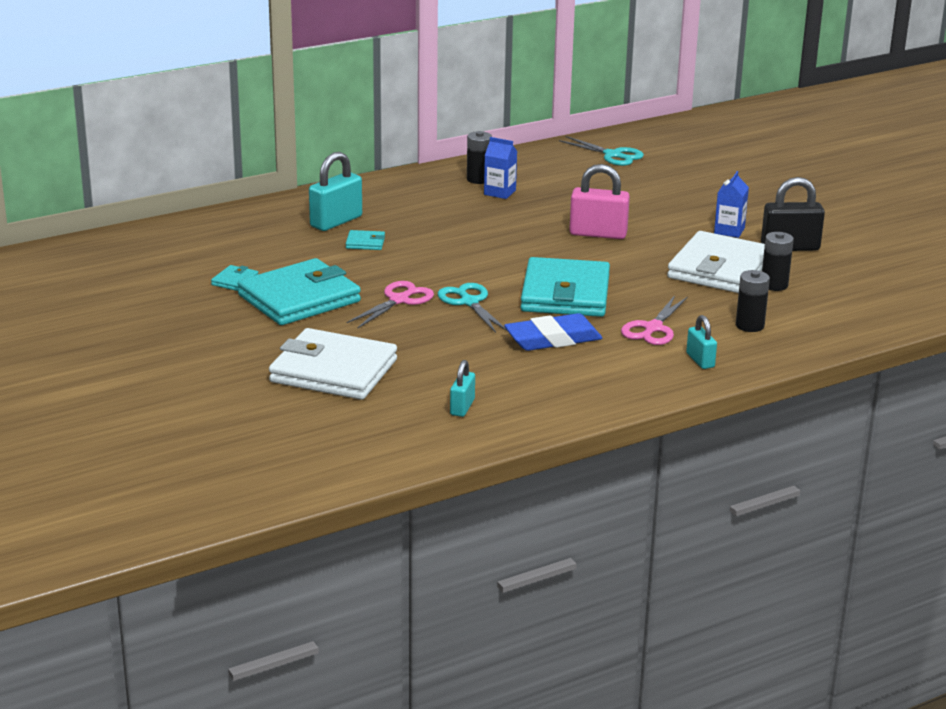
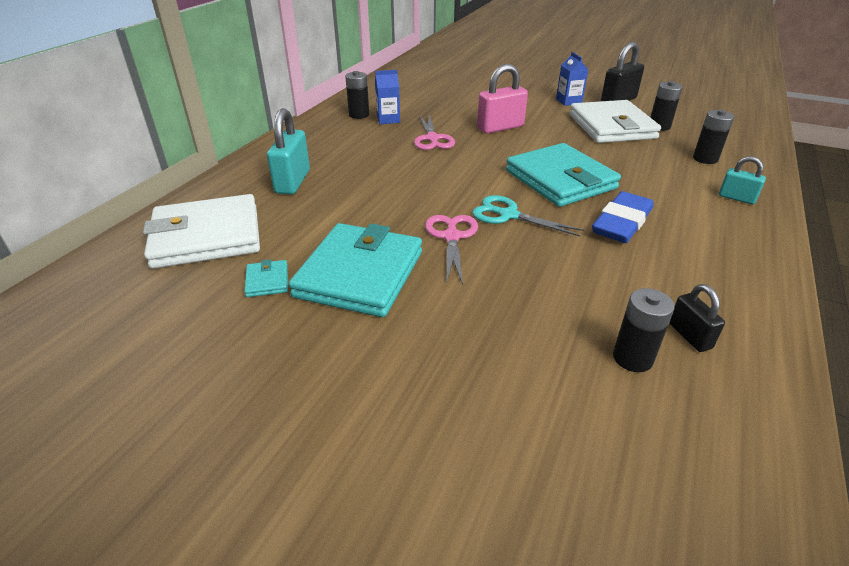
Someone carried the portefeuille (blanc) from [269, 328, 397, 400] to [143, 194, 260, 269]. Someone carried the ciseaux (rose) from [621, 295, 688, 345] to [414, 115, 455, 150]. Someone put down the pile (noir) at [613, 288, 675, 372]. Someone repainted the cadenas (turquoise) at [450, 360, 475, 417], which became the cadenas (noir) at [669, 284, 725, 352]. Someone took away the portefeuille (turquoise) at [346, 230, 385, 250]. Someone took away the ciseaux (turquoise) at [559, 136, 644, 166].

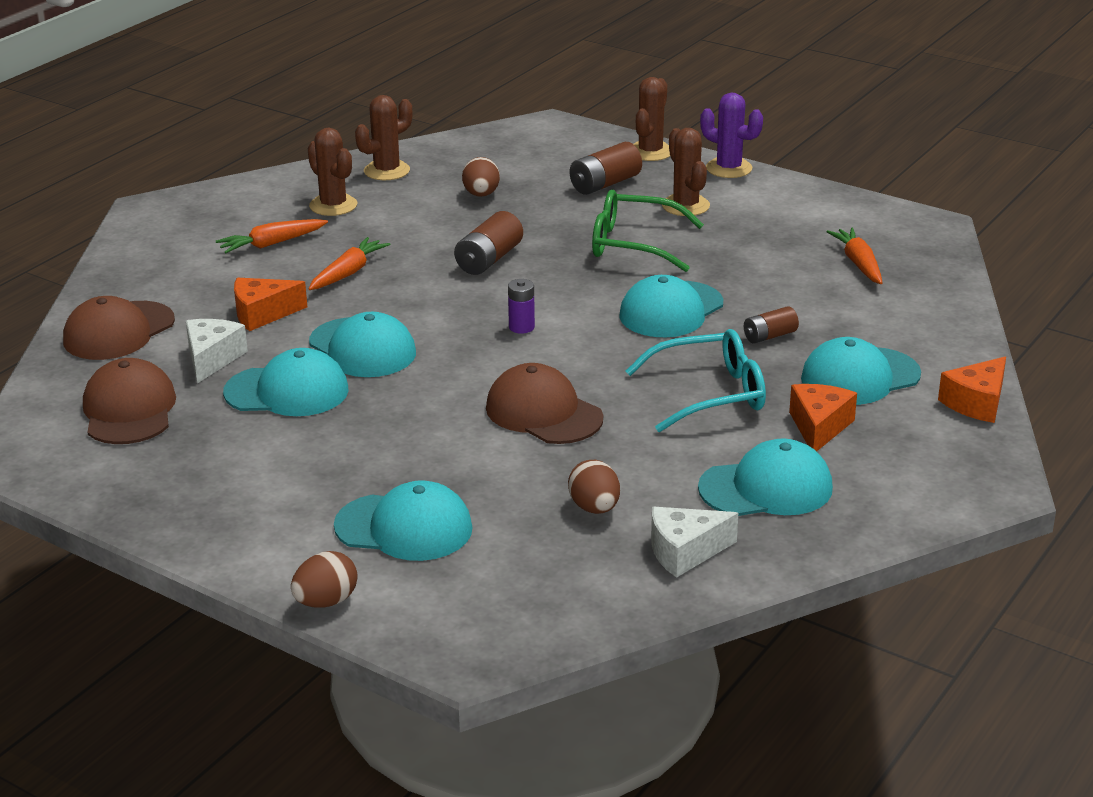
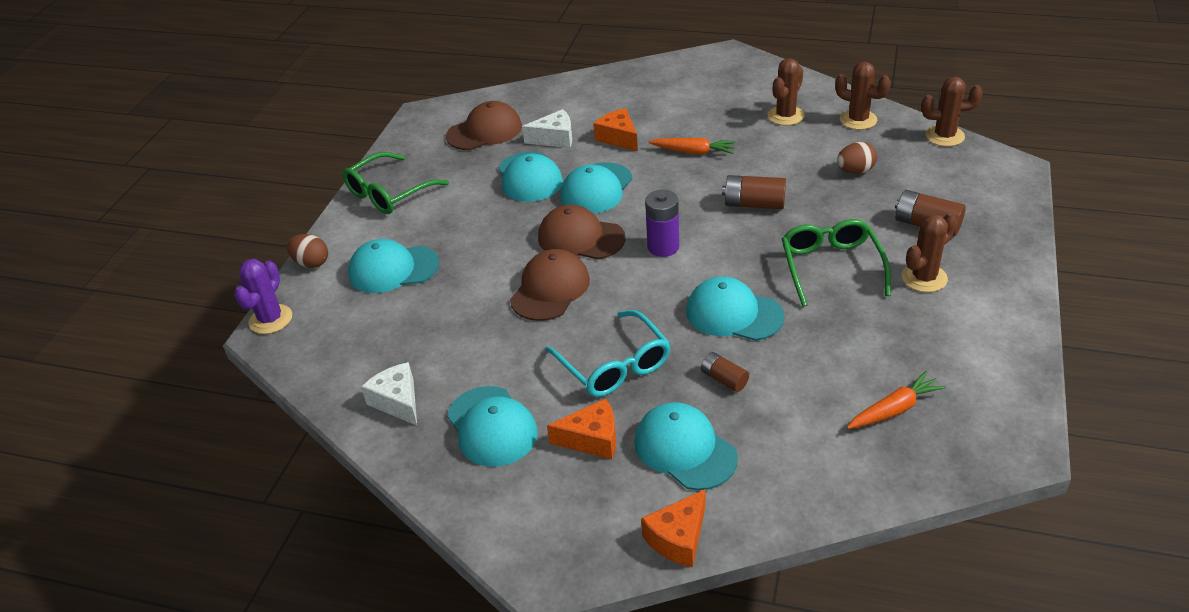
Someone carried the cactus (violet) from [700, 92, 763, 178] to [234, 259, 292, 334]. Someone put down the lunettes (vert) at [343, 152, 449, 214]. Someone rotated the casquette (turquoise) at [334, 480, 473, 561] by 90 degrees clockwise. Someone carried the casquette (marron) from [63, 296, 175, 360] to [538, 205, 626, 260]. Someone rotated the fromage (orange) at [938, 357, 1006, 423] by 75 degrees counterclockwise. Someone scaled the pile (violet) at [508, 279, 535, 334] by 1.58. Someone carried the cactus (marron) from [634, 77, 670, 161] to [921, 77, 983, 147]. Someone took away the carotte (orange) at [216, 219, 328, 253]. Someone took away the œuf (marron) at [568, 460, 620, 514].

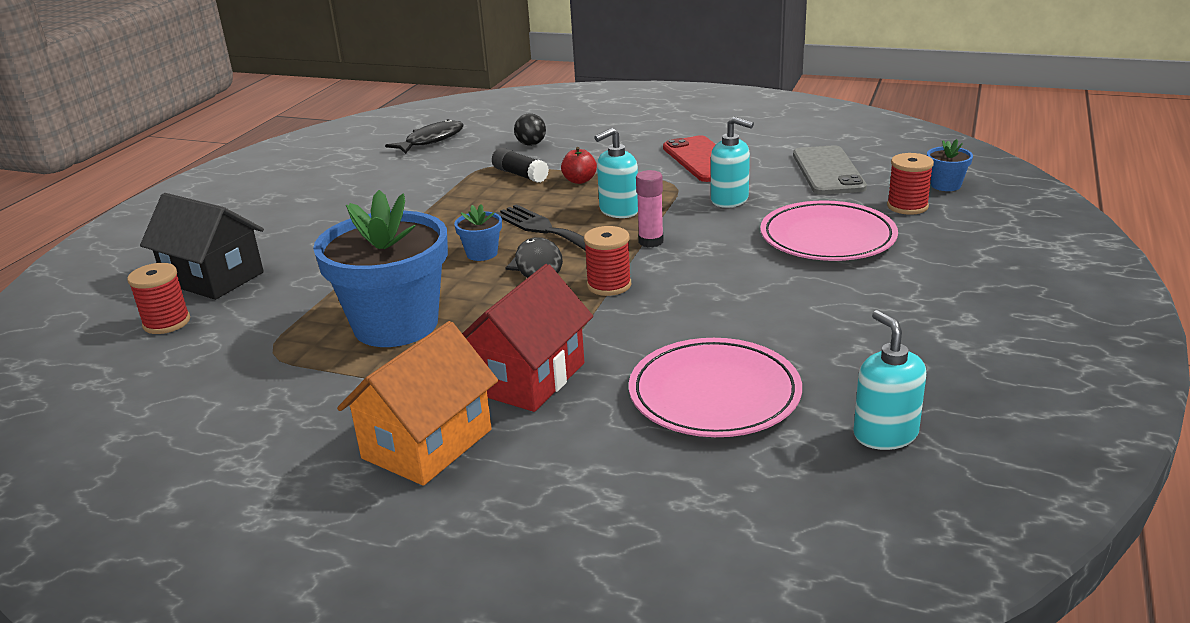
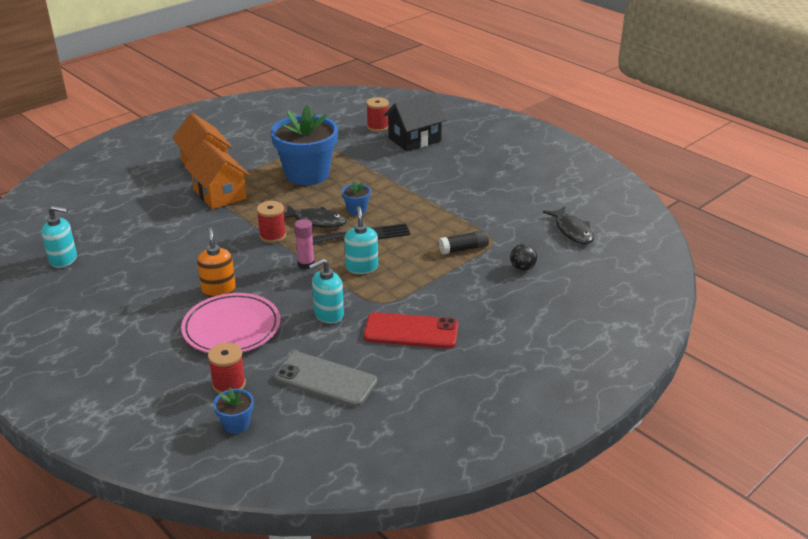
Someone repainted the maison (rouge) at [462, 264, 593, 412], which became the maison (orange) at [184, 139, 250, 209]. Someone put down the distributeur de savon (orange) at [197, 227, 236, 297]. Someone took away the pomme (rouge) at [561, 147, 597, 184]. Someone took away the assiette (rose) at [629, 338, 802, 437].

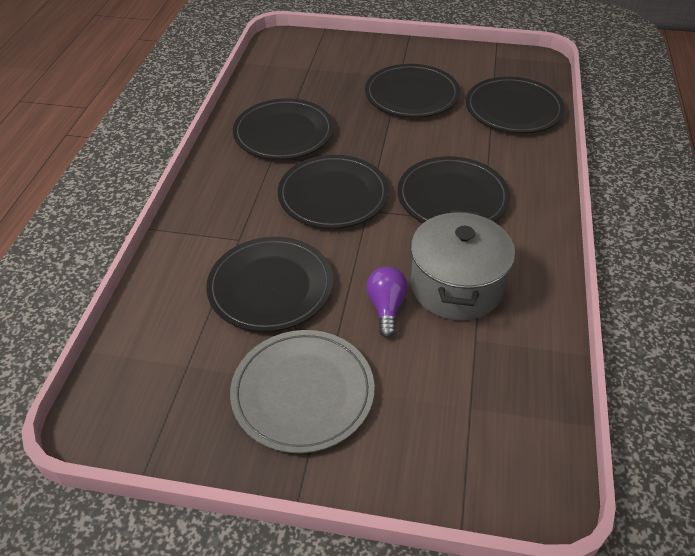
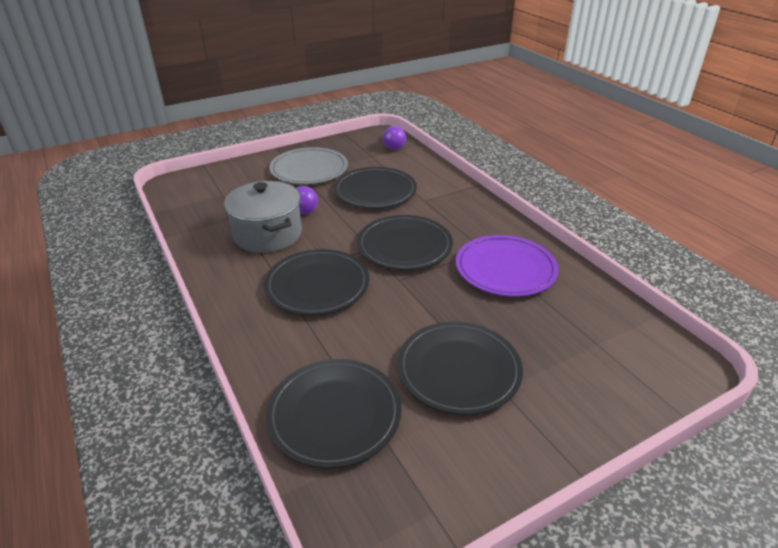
Someone put down the ampoule (violet) at [383, 126, 406, 150]. Someone repainted the assiette (noir) at [233, 99, 334, 160], which became the assiette (violet) at [456, 235, 559, 297].

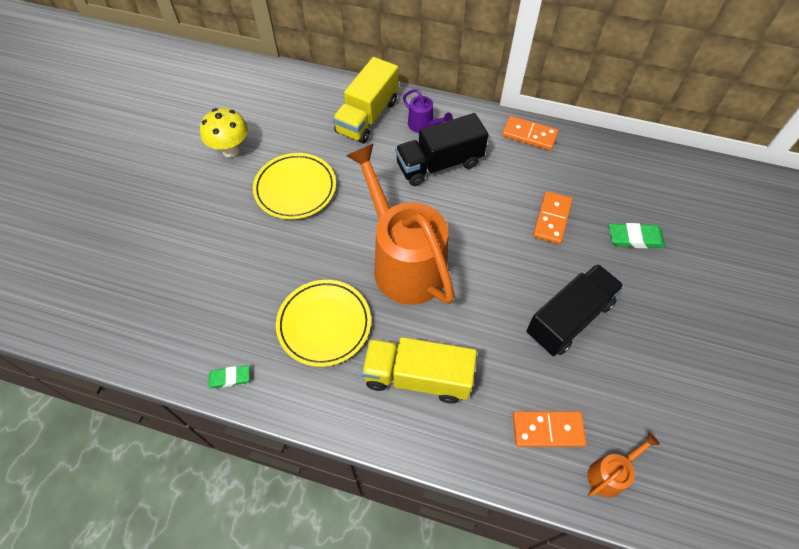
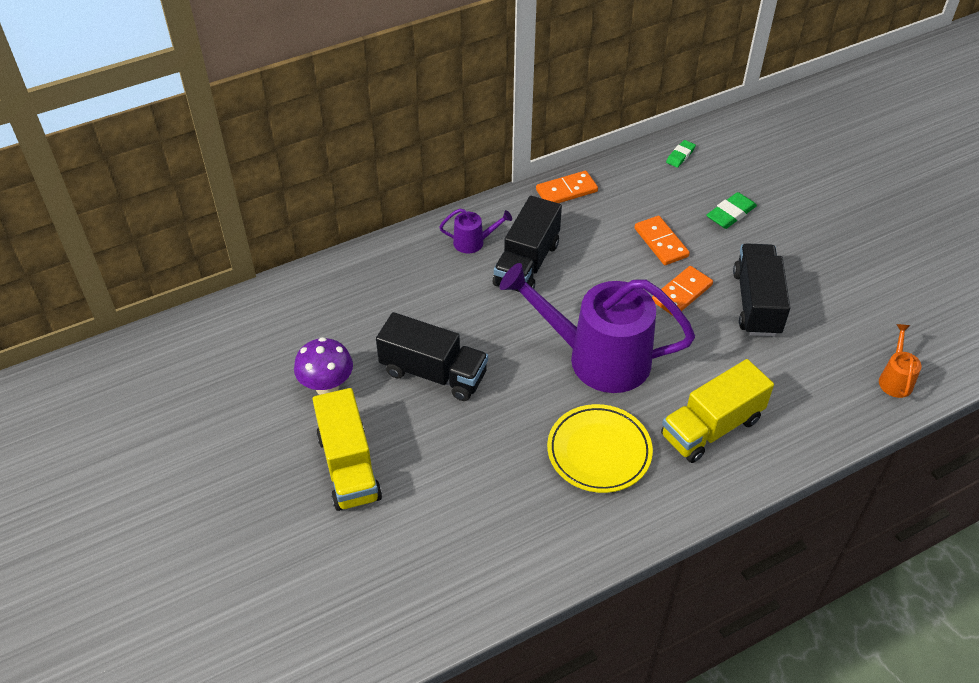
Someone repainted the champignon (jaune) at [200, 108, 248, 157], which became the champignon (violet) at [294, 337, 353, 395]. Someone carried the camion (jaune) from [333, 57, 399, 144] to [312, 388, 382, 511]. Someone swapped the assiette (jaune) at [253, 153, 336, 219] for the camion (noir) at [376, 312, 488, 401]. Someone repainted the arrosoir (orange) at [346, 143, 455, 305], which became the arrosoir (violet) at [500, 263, 695, 393]. Someone carried the domino (orange) from [513, 411, 586, 447] to [652, 266, 713, 316]. Someone carried the gomme (vert) from [208, 365, 250, 389] to [666, 140, 696, 168].

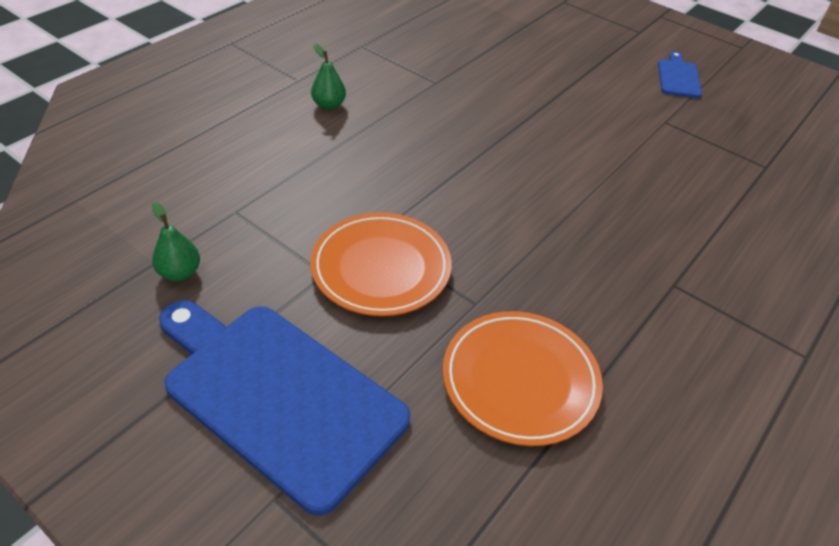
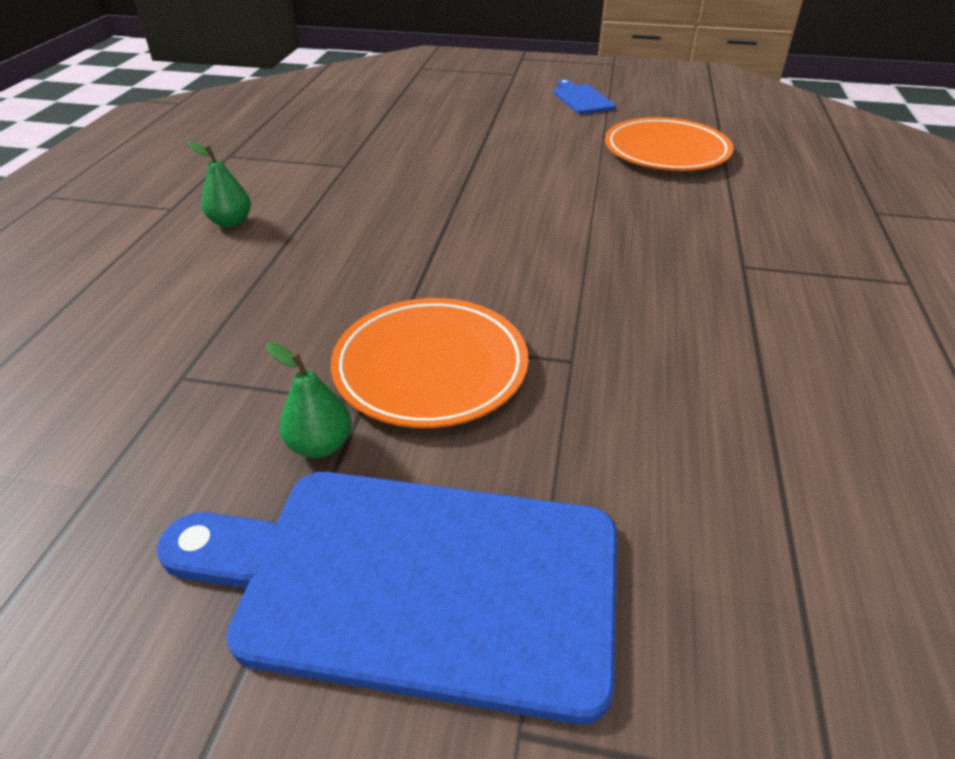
Someone carried the poire (vert) from [152, 201, 200, 281] to [266, 342, 352, 458]. Someone carried the assiette (orange) from [443, 311, 603, 446] to [605, 117, 733, 171].

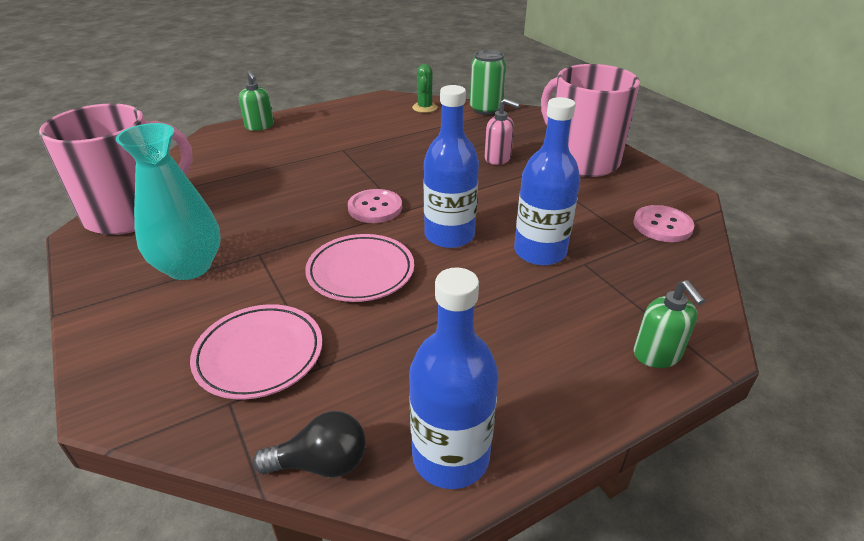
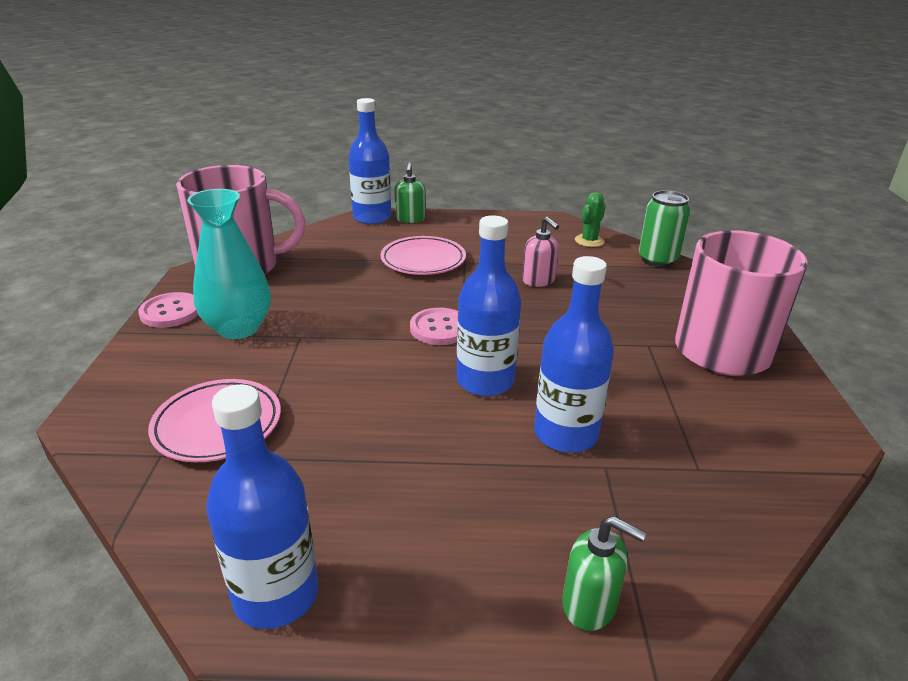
Someone carried the bouton (rose) from [633, 205, 694, 242] to [138, 292, 198, 328]. Someone put down the bouteille (bleu) at [349, 98, 391, 224]. Someone carried the assiette (rose) from [305, 234, 414, 302] to [380, 236, 466, 275]. Someone carried the distributeur de savon (rose) from [485, 98, 520, 165] to [522, 217, 559, 287]. Someone rotated the distributeur de savon (vert) at [634, 280, 705, 368] by 75 degrees counterclockwise. Someone took away the ampoule (noir) at [253, 411, 366, 477].

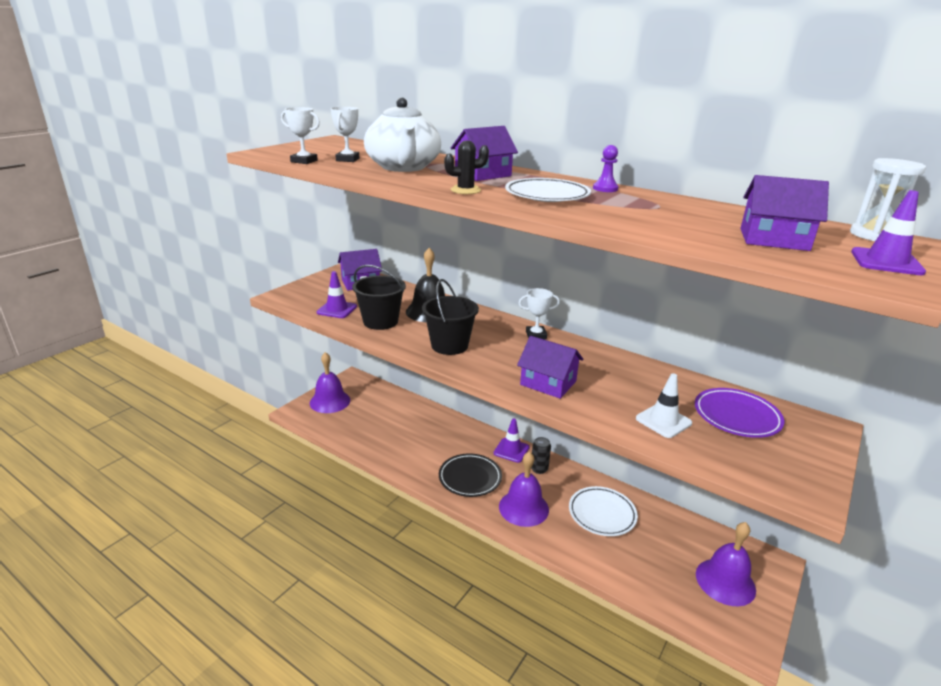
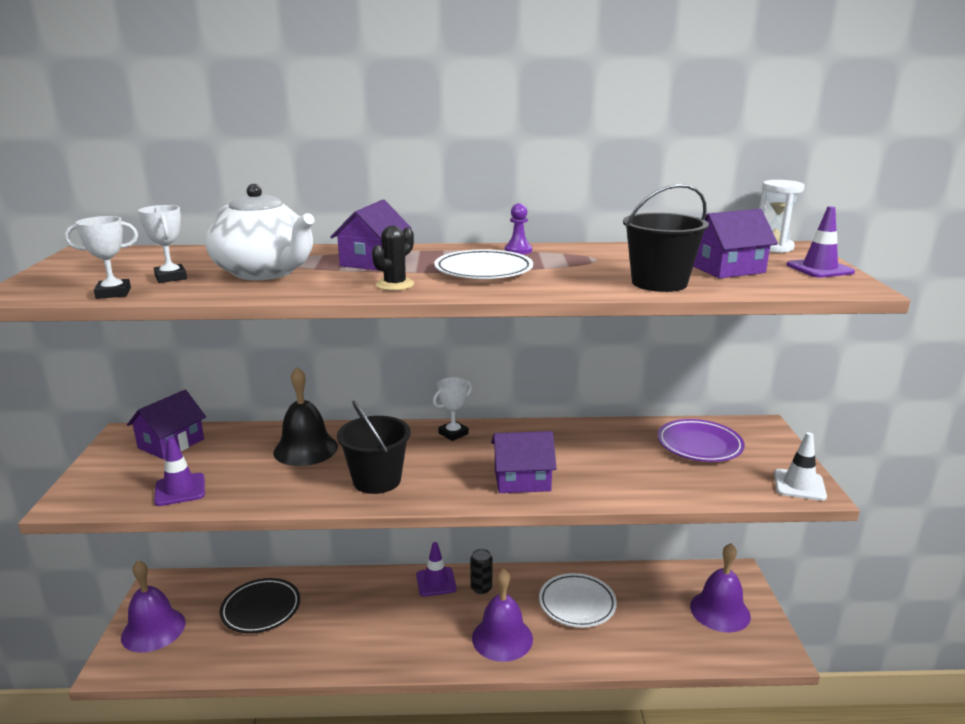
Someone carried the assiette (noir) from [439, 453, 502, 497] to [220, 578, 300, 633]. Someone carried the seau (noir) from [352, 265, 406, 330] to [623, 184, 709, 292]. Someone carried the cône de chantier (blanc) from [636, 373, 692, 438] to [774, 432, 827, 501].

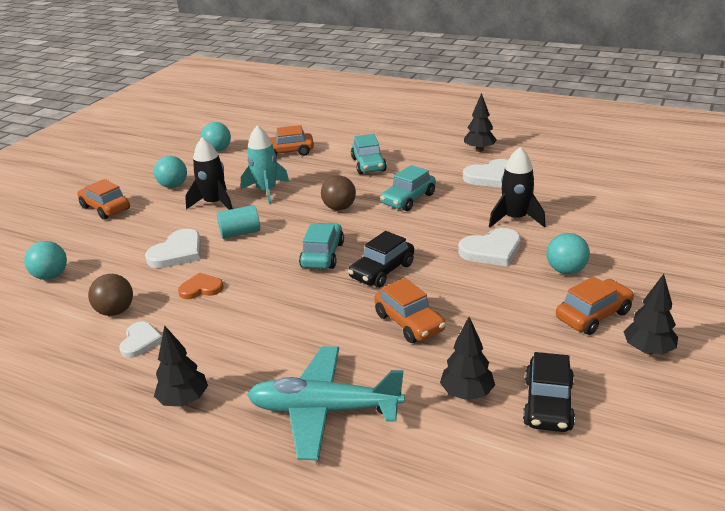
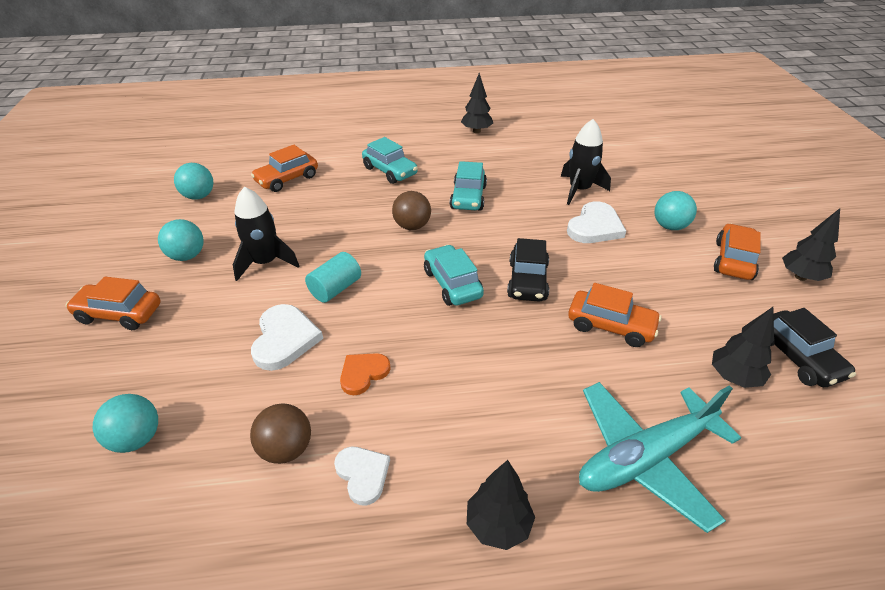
Someone took away the fusée (turquoise) at [241, 125, 289, 204]. Someone took away the cœur (blanc) at [463, 159, 508, 188].

